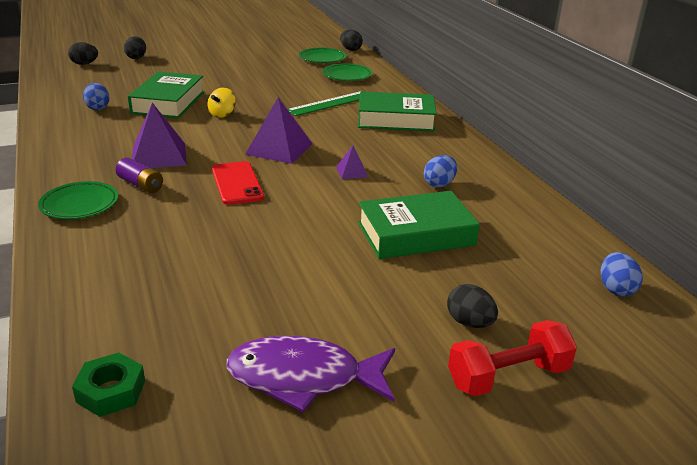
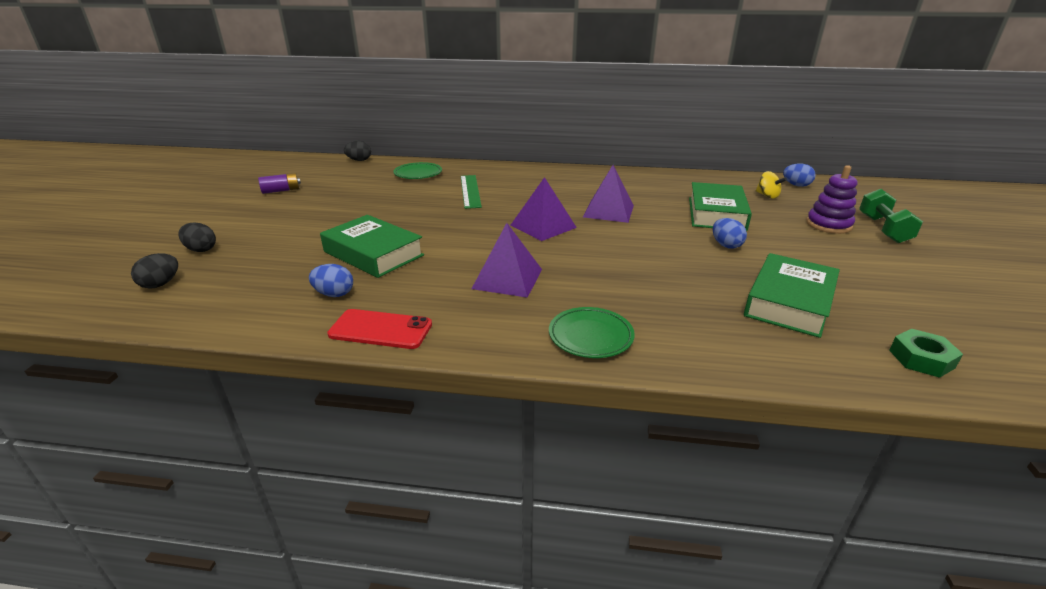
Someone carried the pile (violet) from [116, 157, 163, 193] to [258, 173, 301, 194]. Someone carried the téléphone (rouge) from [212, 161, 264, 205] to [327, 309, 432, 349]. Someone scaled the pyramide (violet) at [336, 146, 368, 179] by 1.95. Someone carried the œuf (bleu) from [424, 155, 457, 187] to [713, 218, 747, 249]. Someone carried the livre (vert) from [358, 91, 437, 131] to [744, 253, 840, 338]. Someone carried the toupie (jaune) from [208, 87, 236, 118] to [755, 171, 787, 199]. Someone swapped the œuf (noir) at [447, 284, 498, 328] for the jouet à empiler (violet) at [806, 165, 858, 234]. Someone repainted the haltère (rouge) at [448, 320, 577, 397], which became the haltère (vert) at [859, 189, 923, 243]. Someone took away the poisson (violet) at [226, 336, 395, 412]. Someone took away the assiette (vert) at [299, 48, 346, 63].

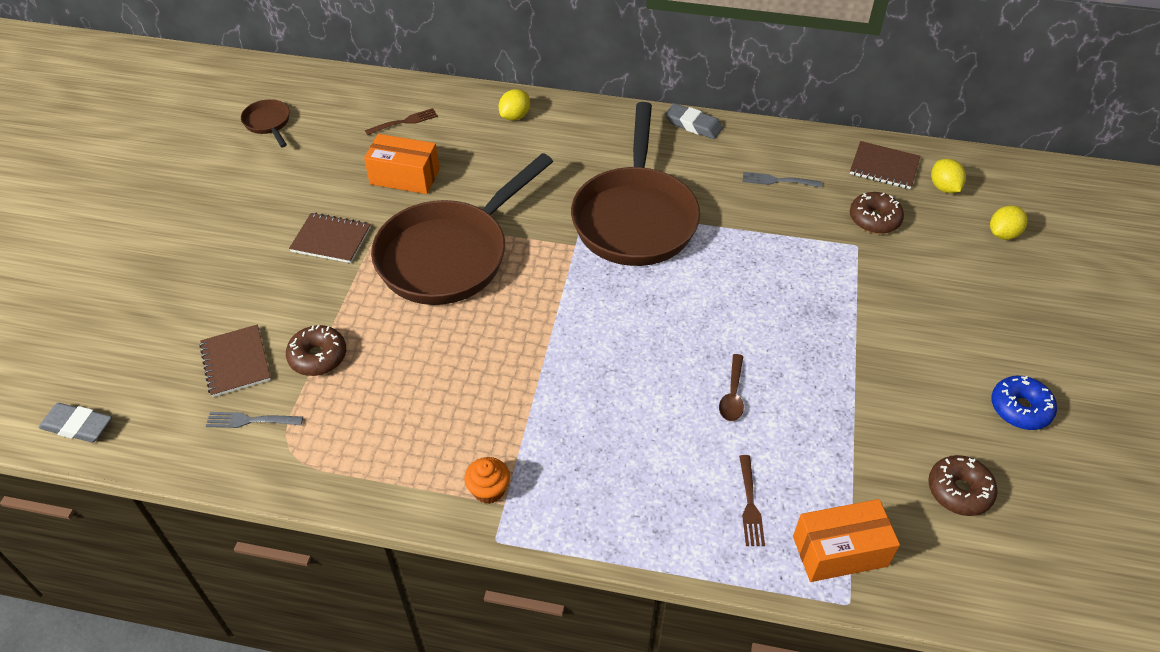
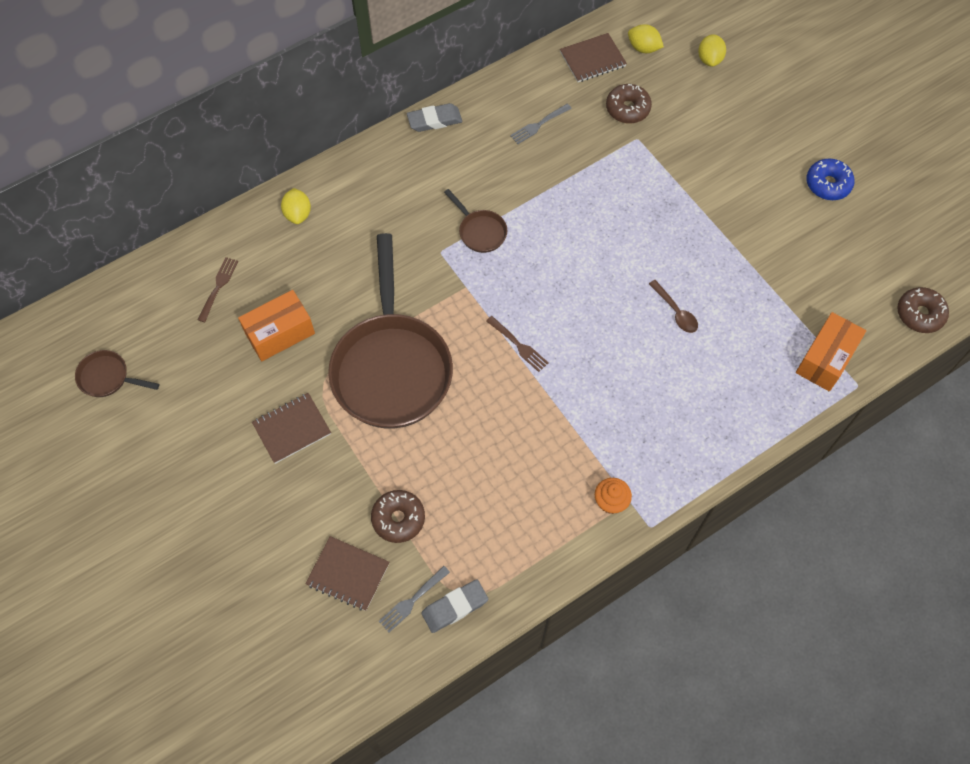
Someone carried the gomme (gris) from [39, 403, 112, 442] to [422, 579, 488, 633]. Someone scaled the poêle (marron) at [571, 102, 700, 266] by 0.42. Someone carried the fourchette (marron) from [739, 455, 765, 546] to [486, 316, 549, 372]. Someone carried the beignet (marron) from [928, 455, 998, 516] to [897, 287, 949, 333].

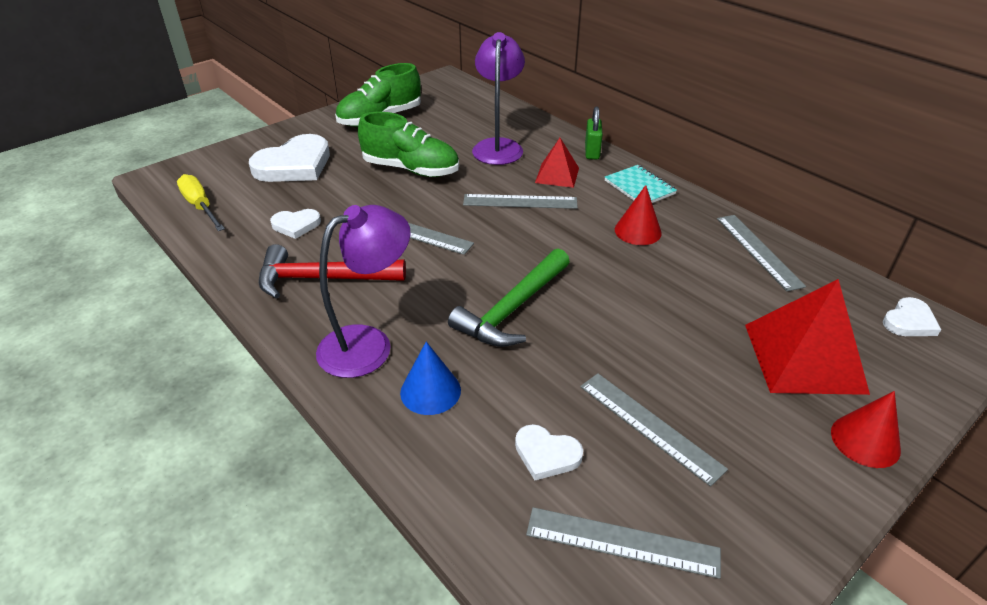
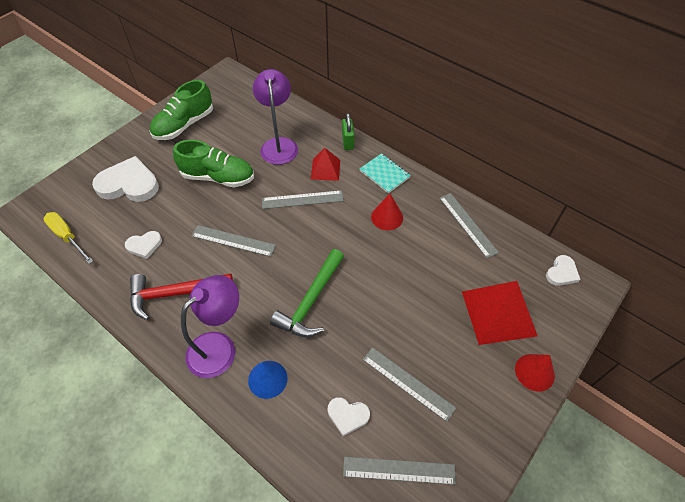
Someone rotated the cœur (blanc) at [249, 134, 330, 182] by 120 degrees counterclockwise.

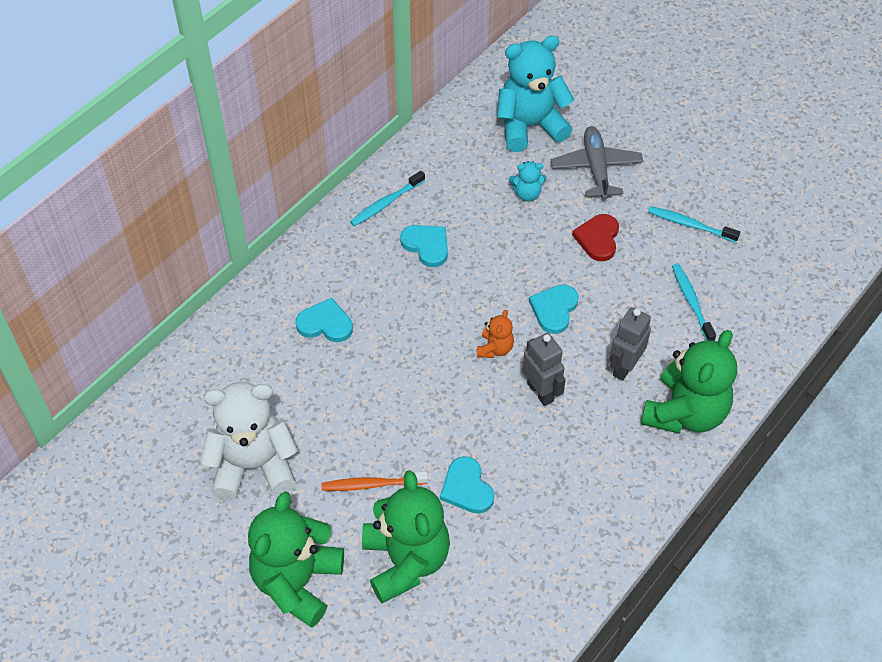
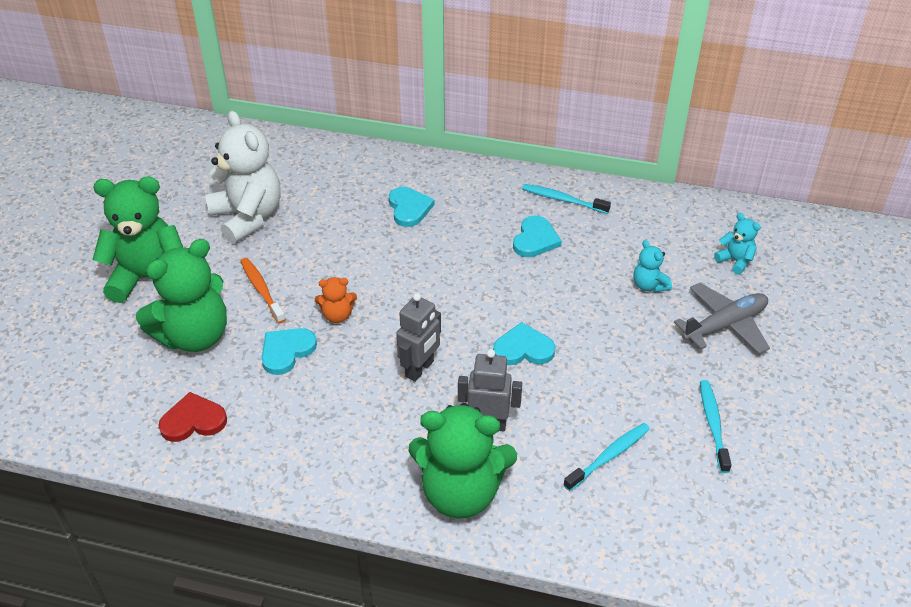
Someone carried the cœur (rouge) from [572, 214, 619, 261] to [158, 392, 227, 442]. Someone carried the ours en peluche (orange) from [477, 310, 514, 358] to [315, 277, 357, 323]. Someone scaled the ours en peluche (turquoise) at [497, 35, 574, 152] by 0.46.

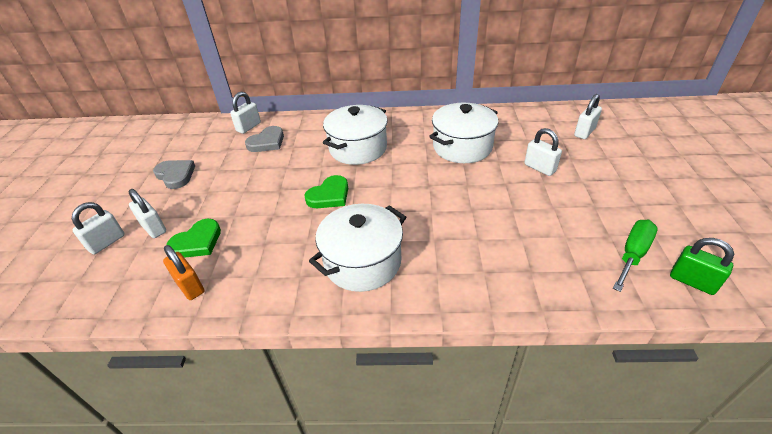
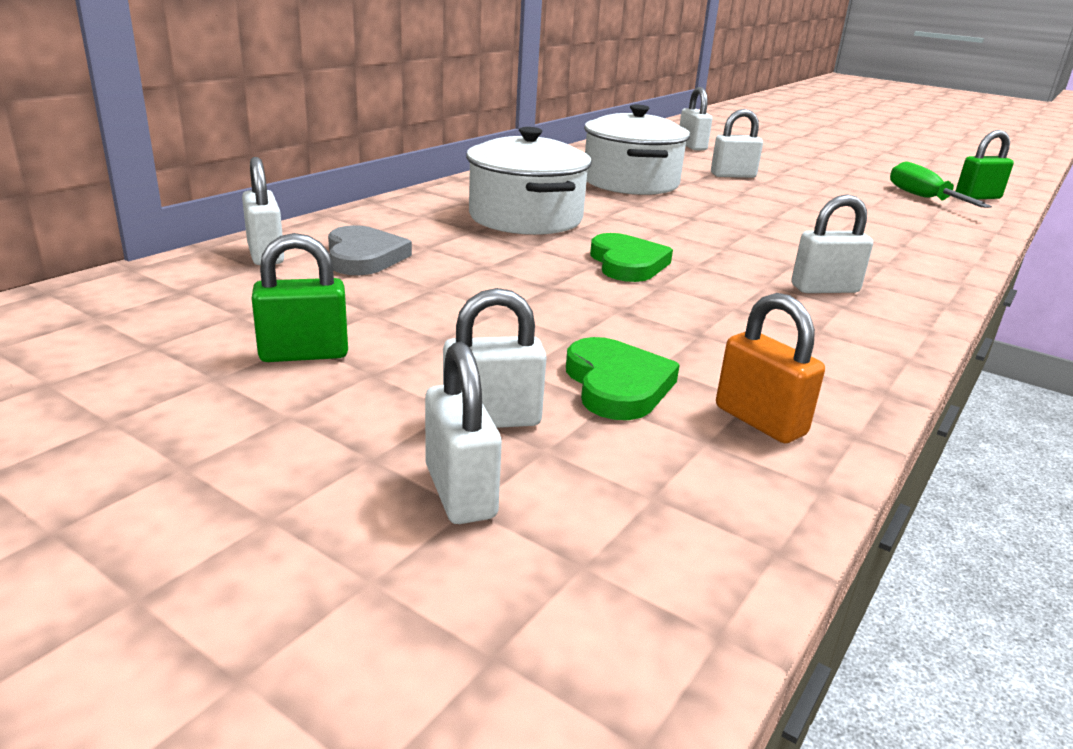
Someone swapped the cœur (gris) at [153, 160, 195, 189] for the cadenas (vert) at [251, 233, 348, 362]. Someone rotated the cadenas (orange) at [163, 245, 204, 300] by 60 degrees clockwise. Someone swapped the marmite (blanc) at [309, 204, 406, 292] for the cadenas (blanc) at [791, 194, 873, 293].

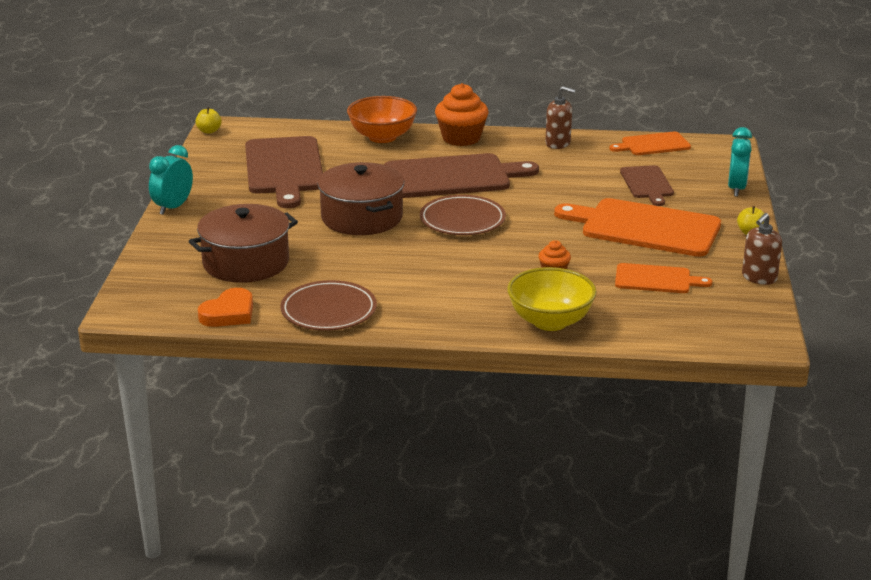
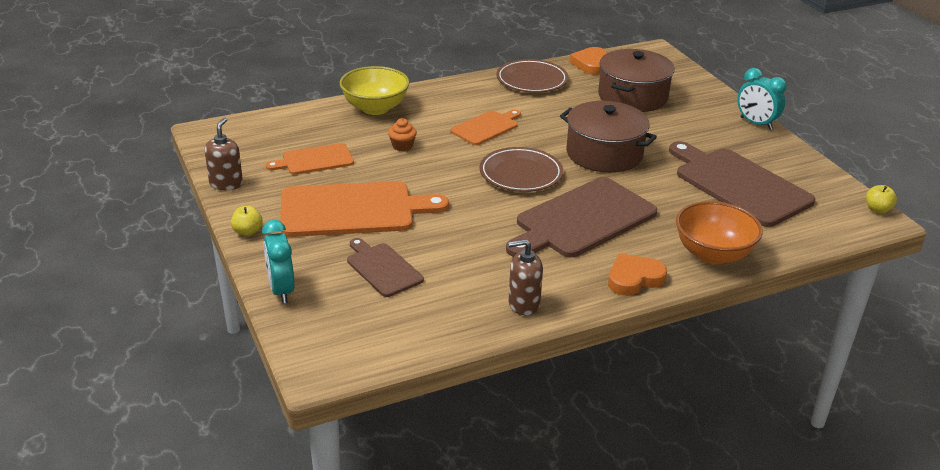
Someone carried the planche à découper (orange) from [609, 131, 691, 155] to [451, 110, 521, 145]. Someone swapped the muffin (orange) at [435, 83, 488, 146] for the cœur (orange) at [608, 253, 667, 296]. Someone rotated the réveil (turquoise) at [149, 145, 193, 215] by 135 degrees clockwise.

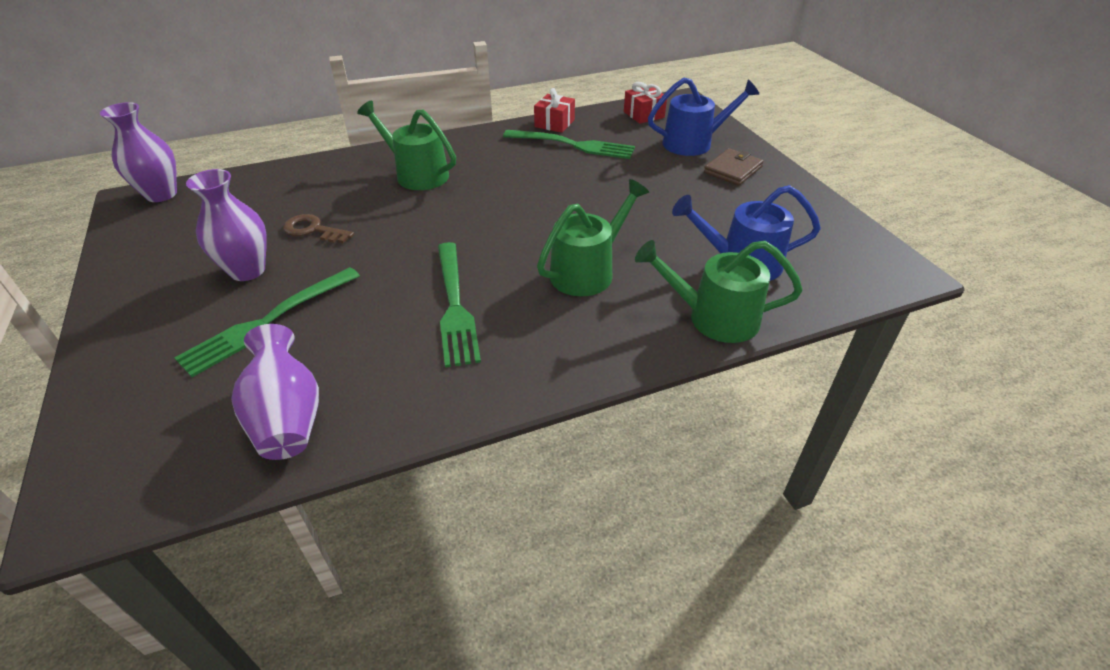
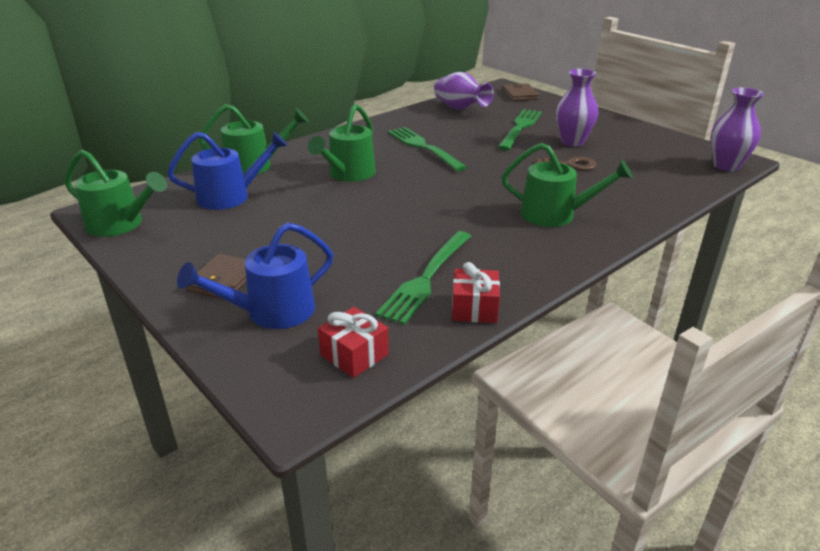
Someone put down the arrosoir (vert) at [65, 150, 167, 237]. Someone rotated the fourchette (vert) at [503, 130, 635, 159] by 60 degrees counterclockwise. Someone put down the portefeuille (marron) at [502, 83, 540, 101].

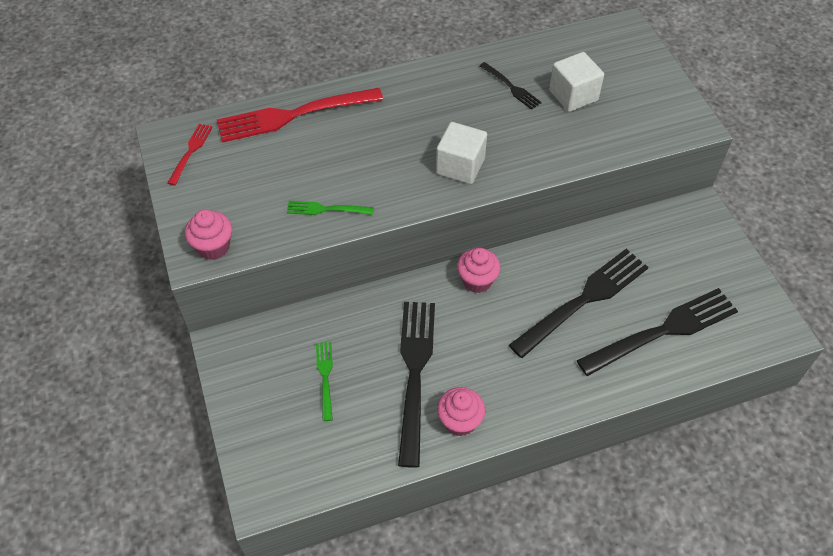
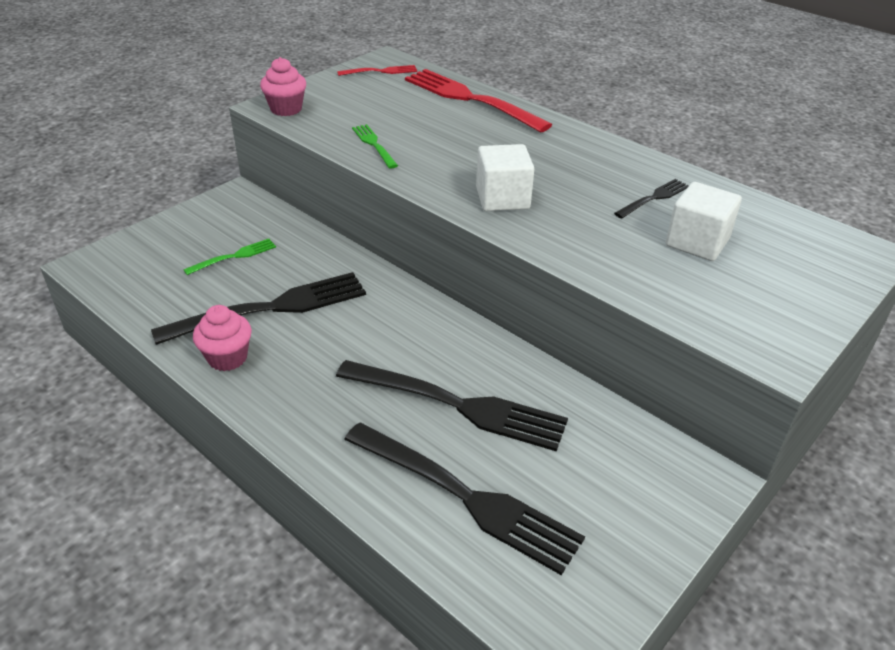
Someone rotated the fourchette (noir) at [480, 62, 542, 110] by 150 degrees counterclockwise. Someone took away the muffin (rose) at [457, 248, 501, 293].

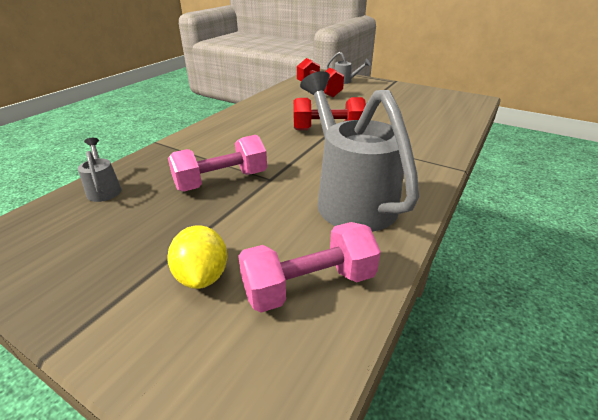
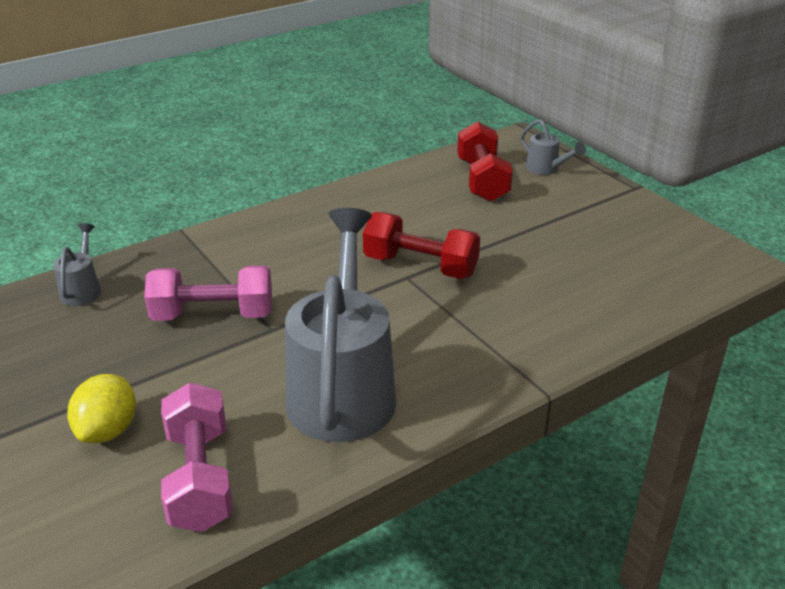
Someone rotated the haltère (rose) at [238, 222, 381, 313] by 75 degrees clockwise.

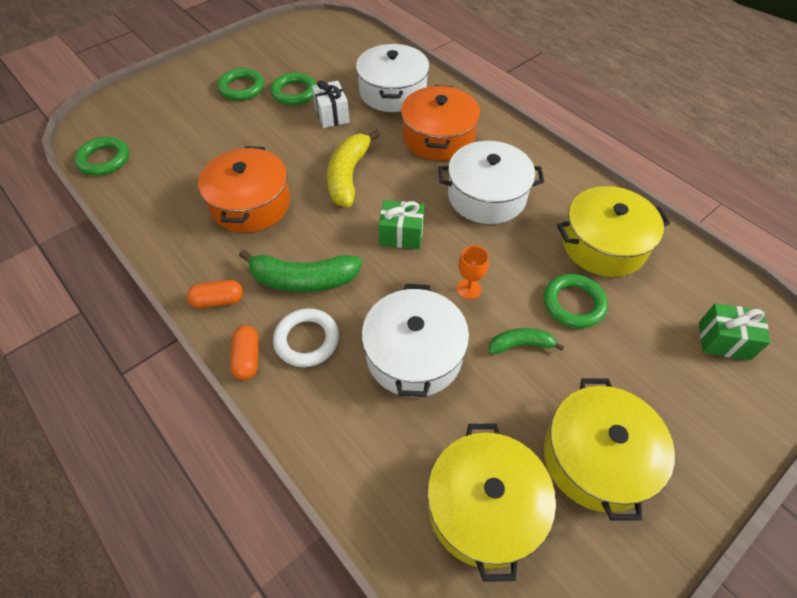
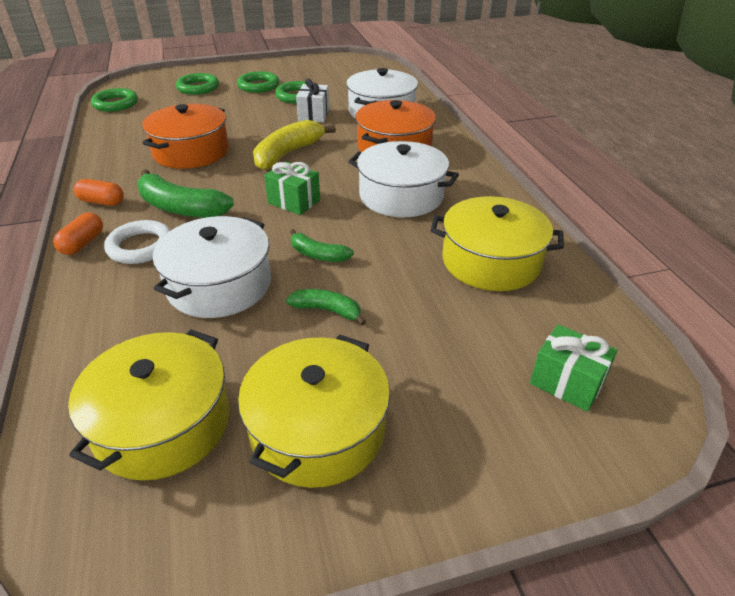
Someone carried the anneau (vert) from [544, 274, 608, 328] to [176, 73, 219, 95]. Someone swapped the verre à pied (orange) at [457, 246, 489, 299] for the banane (vert) at [290, 229, 354, 262].

